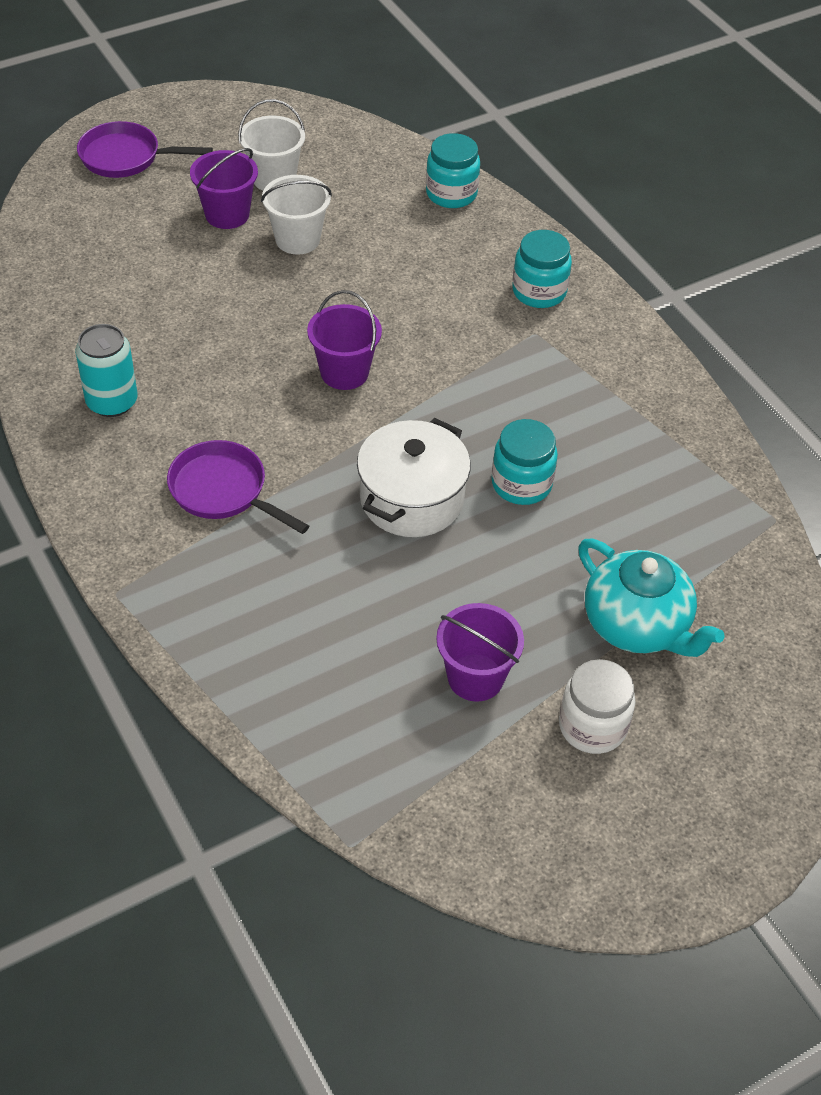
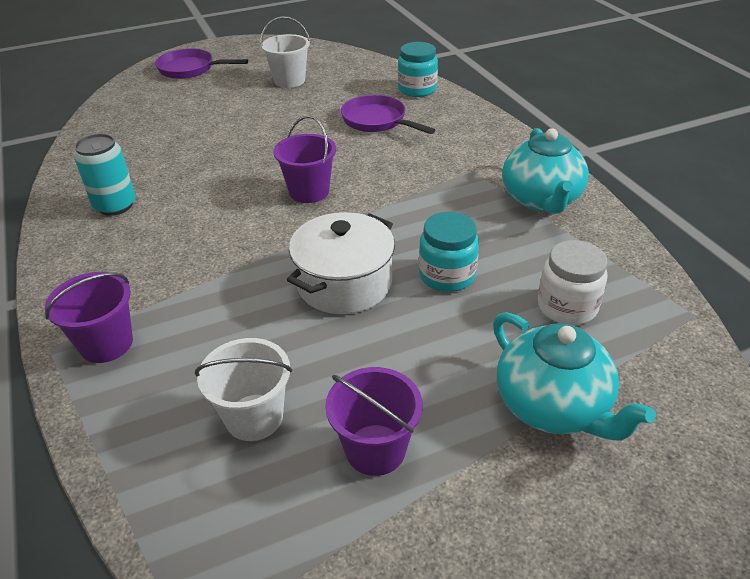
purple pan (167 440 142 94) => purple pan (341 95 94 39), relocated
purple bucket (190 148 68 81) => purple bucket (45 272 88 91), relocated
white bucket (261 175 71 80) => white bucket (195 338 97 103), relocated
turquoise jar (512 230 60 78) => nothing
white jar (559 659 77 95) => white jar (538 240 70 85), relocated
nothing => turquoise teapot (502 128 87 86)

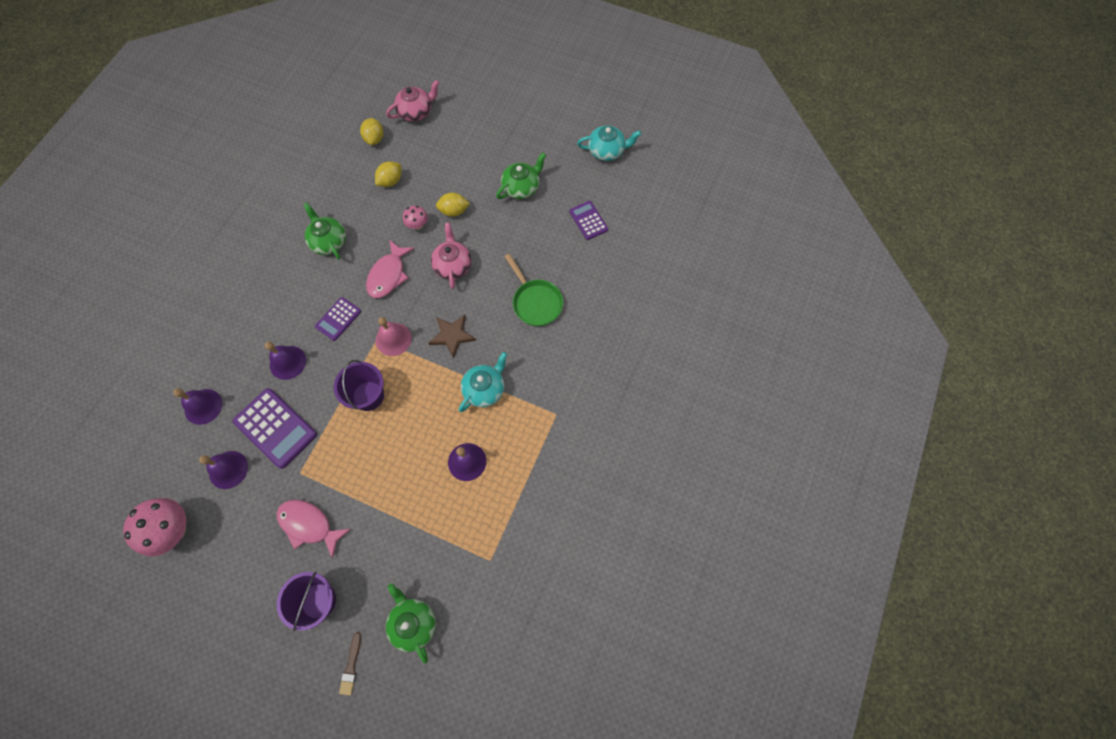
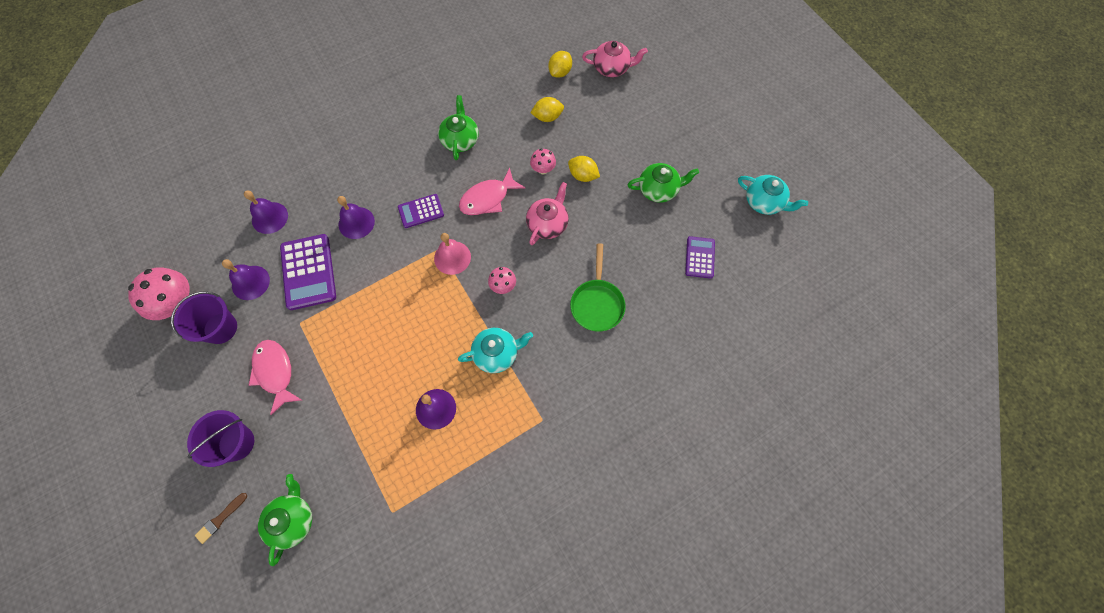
purple bucket (334 360 50 51) => purple bucket (171 291 66 53), relocated
brown star (428 315 48 43) => pink mushroom (488 267 28 27)

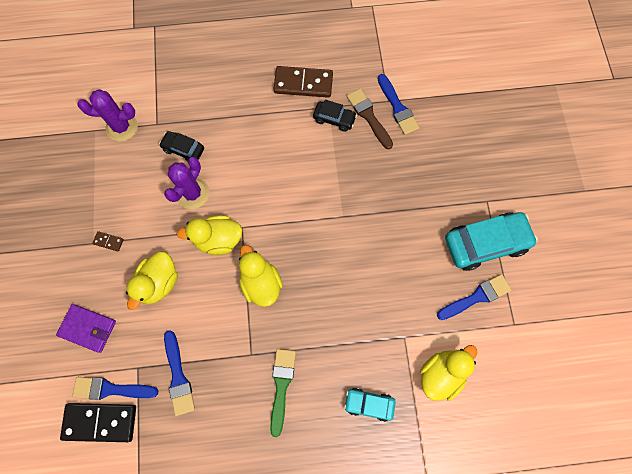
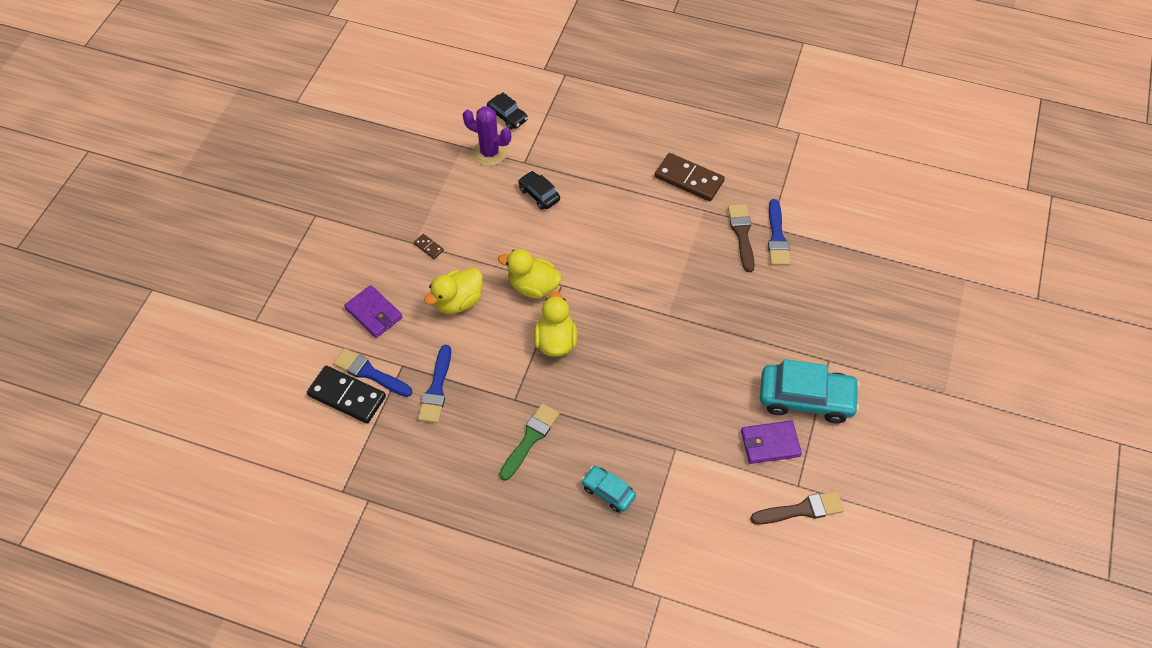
purple cactus (164 157 45 52) => nothing
black car (313 100 44 32) => black car (487 92 41 38), relocated
yellow duck (420 345 57 56) => nothing
blue brush (437 274 74 46) => purple wallet (741 420 61 44)
nothing => brown brush (750 491 94 34)

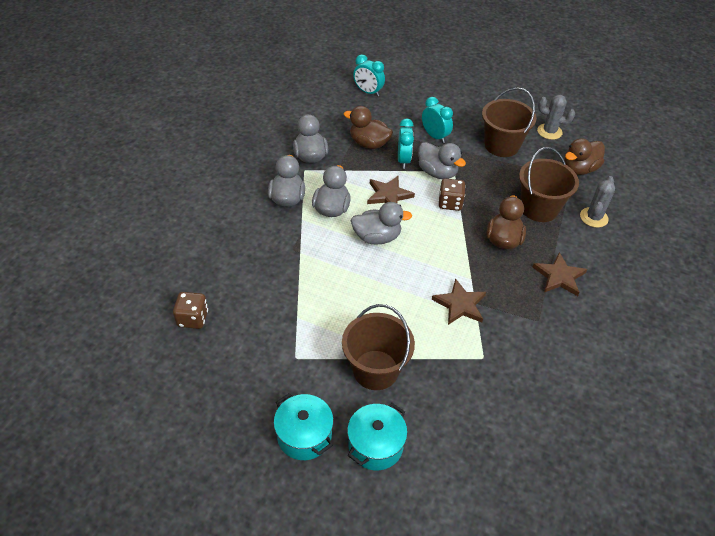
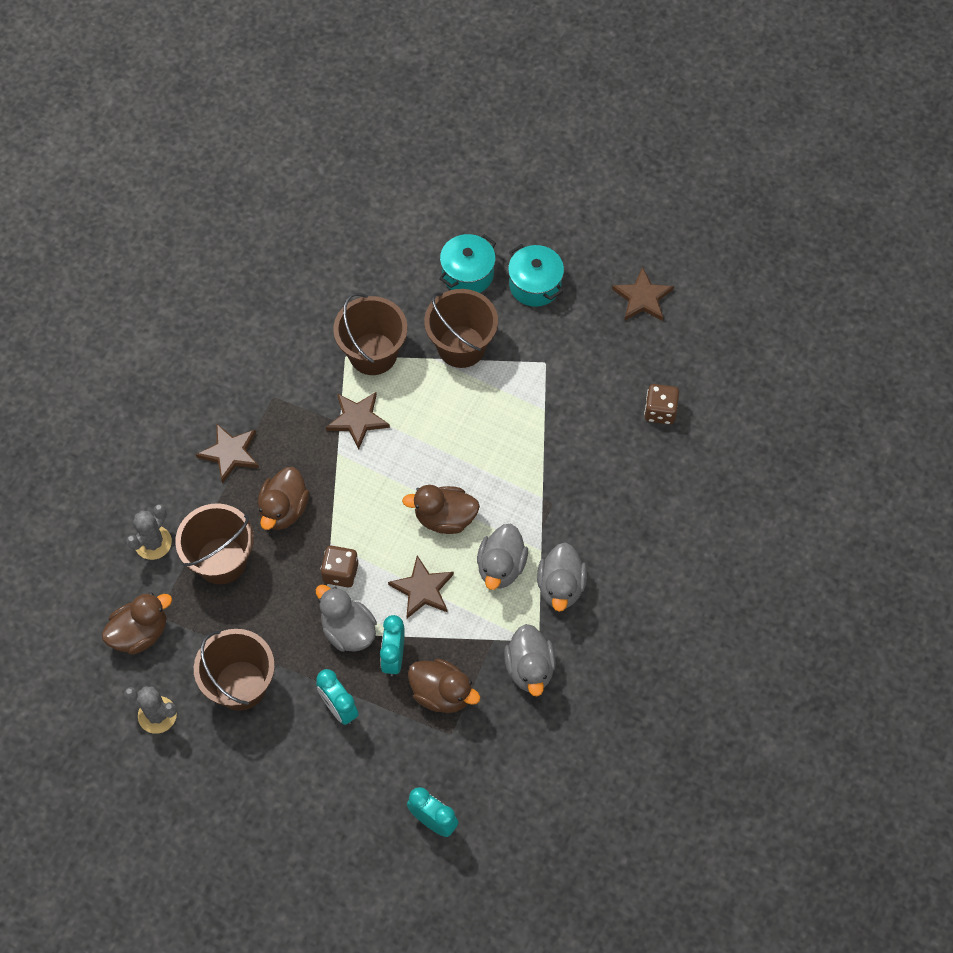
grey duck (351 202 61 42) => brown duck (402 485 78 49)
nothing => brown bucket (333 293 74 82)
nothing => brown star (612 267 62 54)

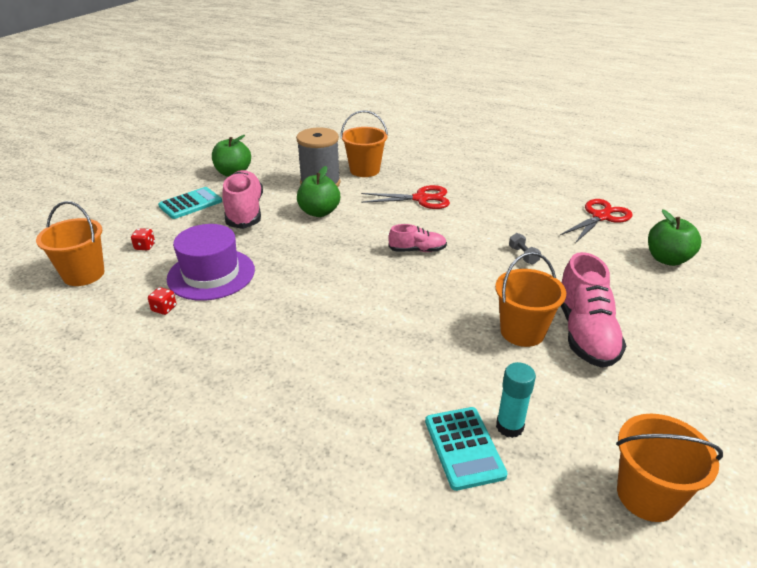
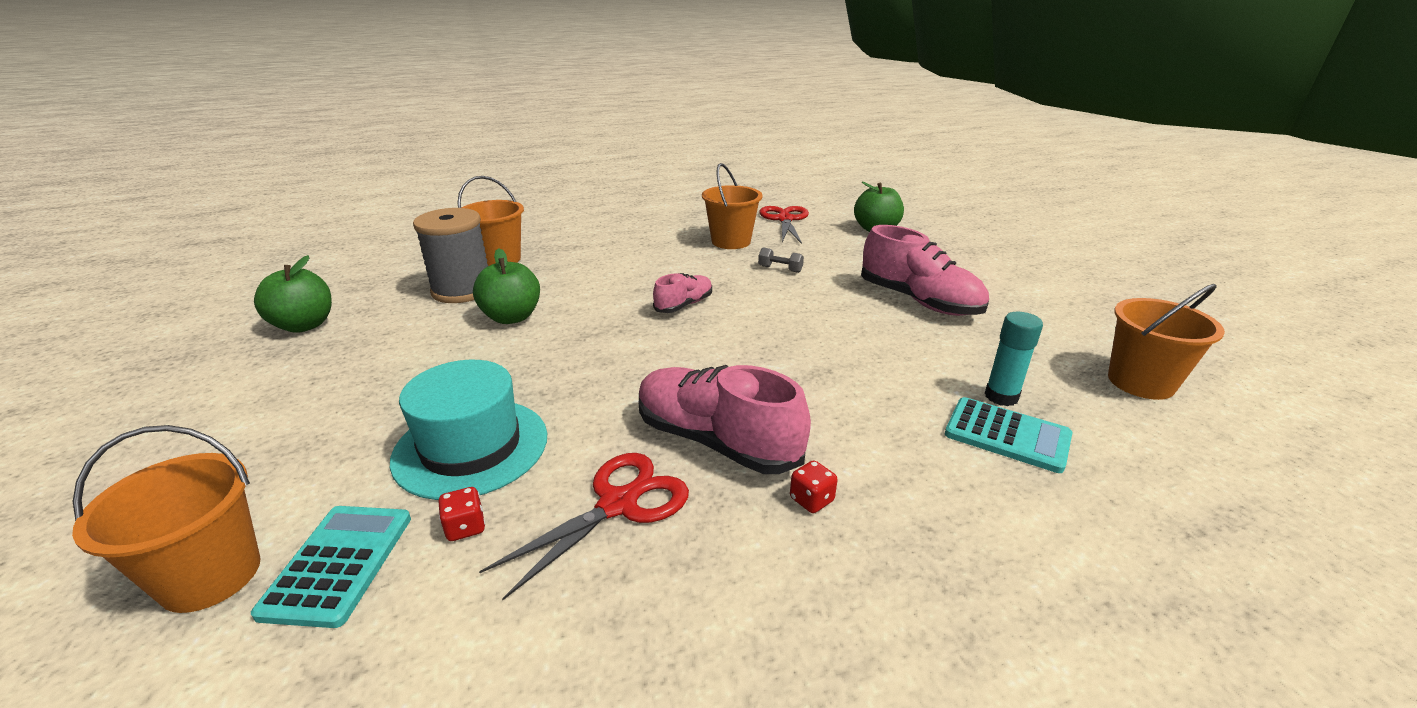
red dice (131 228 24 22) => red dice (790 460 48 53), relocated
turquoise calculator (158 187 64 32) => turquoise calculator (251 506 160 122), relocated
purple hat (167 224 88 77) => turquoise hat (390 360 157 140)
pink shoe (222 170 41 59) => pink shoe (639 365 172 109), relocated
red scissors (361 185 89 24) => red scissors (479 453 210 147), relocated
orange bucket (495 252 71 95) => orange bucket (702 163 61 86), relocated

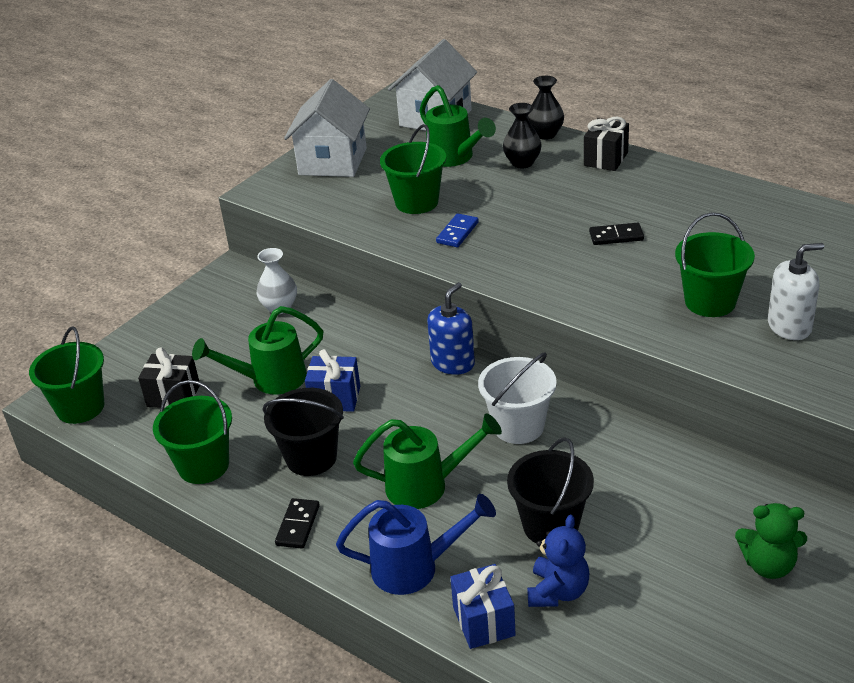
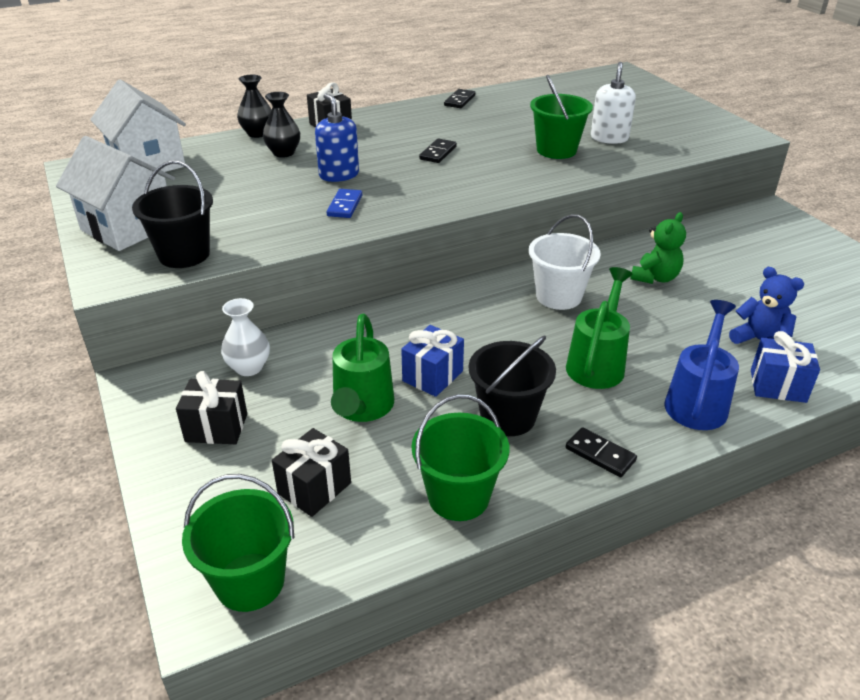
green bucket (380 124 66 90) => nothing
green watering can (420 85 76 82) => nothing
blue soap dispenser (427 282 48 93) => blue soap dispenser (315 93 44 89), relocated
blue domino (436 213 43 34) => blue domino (327 189 35 29), 45 degrees clockwise
black bucket (507 437 87 107) => black bucket (132 160 81 108), relocated
green teddy bear (735 503 72 76) => green teddy bear (630 212 56 72), relocated
nothing => black gift (176 371 71 73)
nothing => black domino (444 89 31 19)

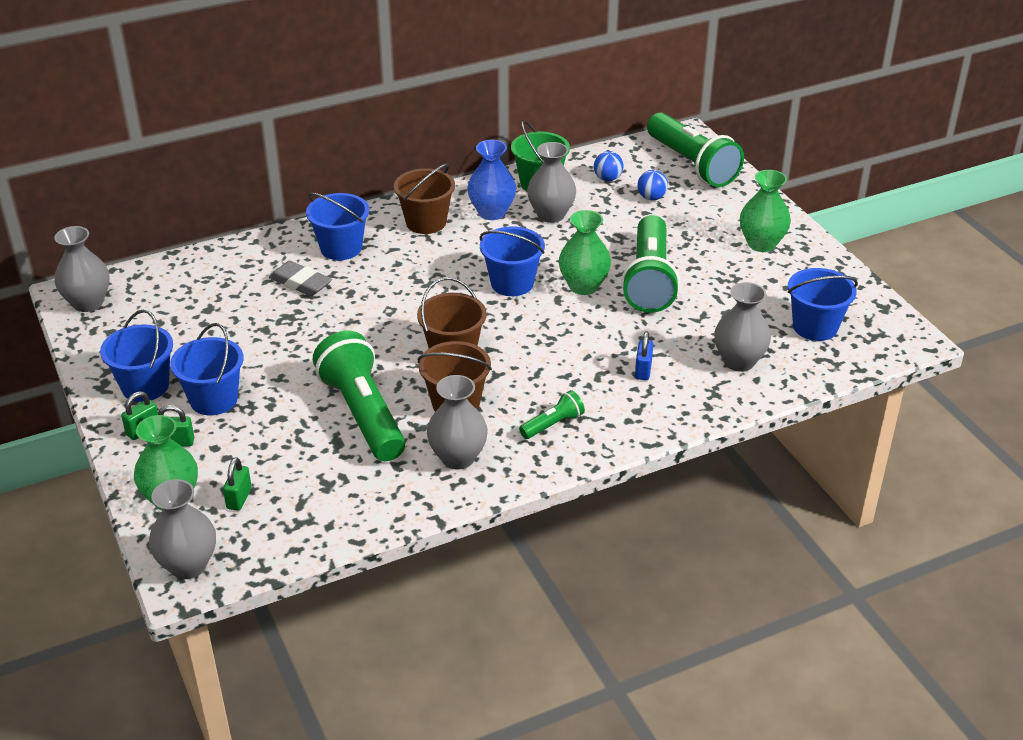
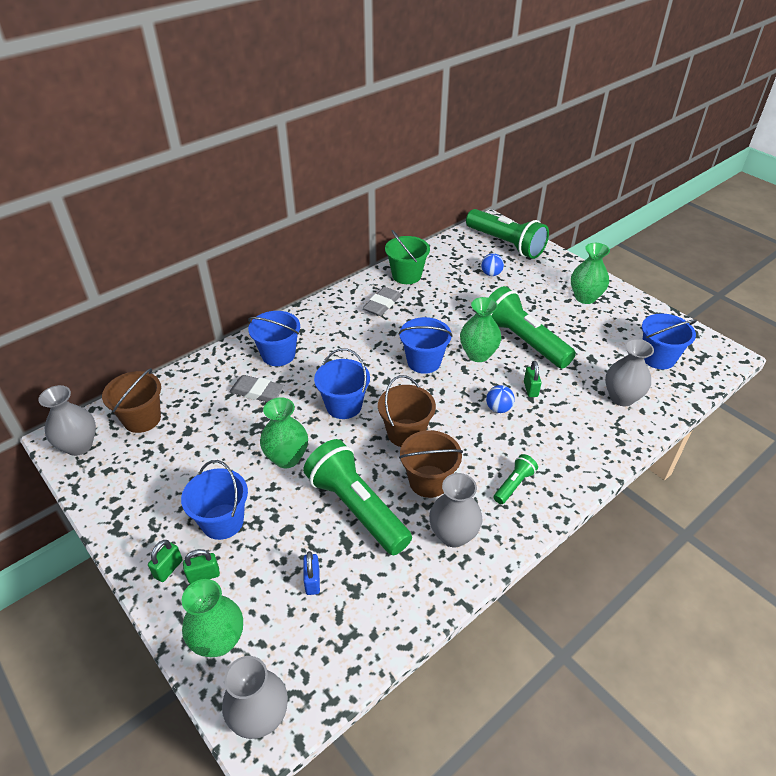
blue bucket (100 310 73 92) => blue bucket (314 348 56 71), relocated
green padlock (223 457 29 54) => green padlock (524 361 18 36), relocated
brown bucket (394 164 61 70) => brown bucket (102 368 59 65), relocated
blue vase (467 140 49 80) => grey eraser (363 287 38 29)
grey vase (527 142 49 81) => nothing
blue ball (594 151 30 30) => blue ball (486 385 29 28), relocated
green flashlight (621 215 59 98) => green flashlight (488 286 88 83), 150 degrees clockwise
blue padlock (635 332 18 48) => blue padlock (303 551 17 44), relocated
nothing => green vase (260 397 48 71)

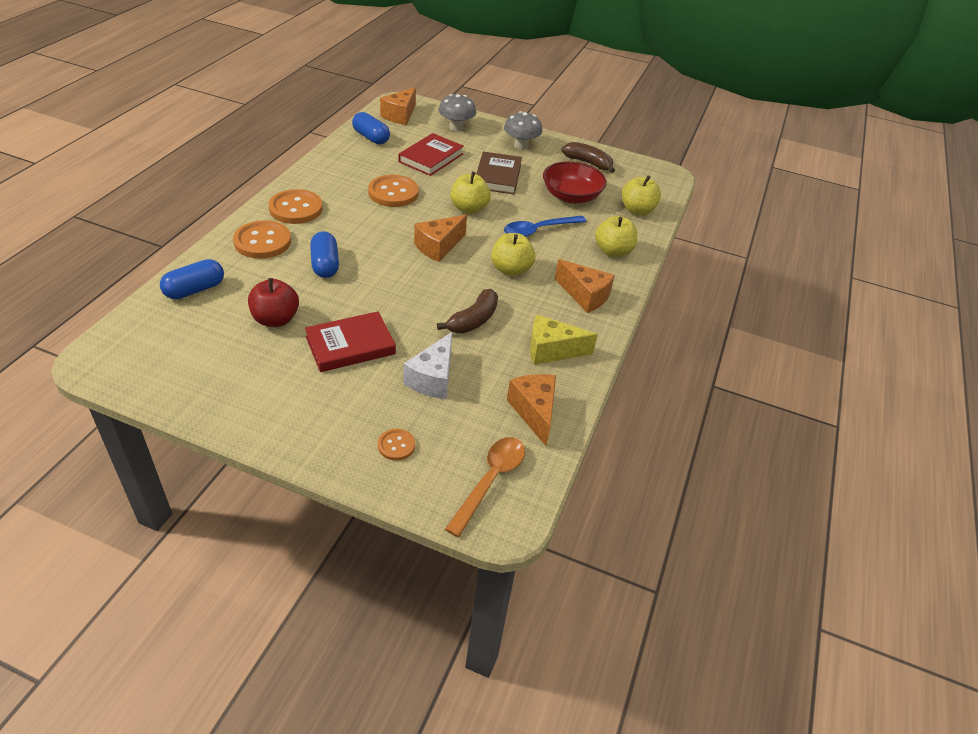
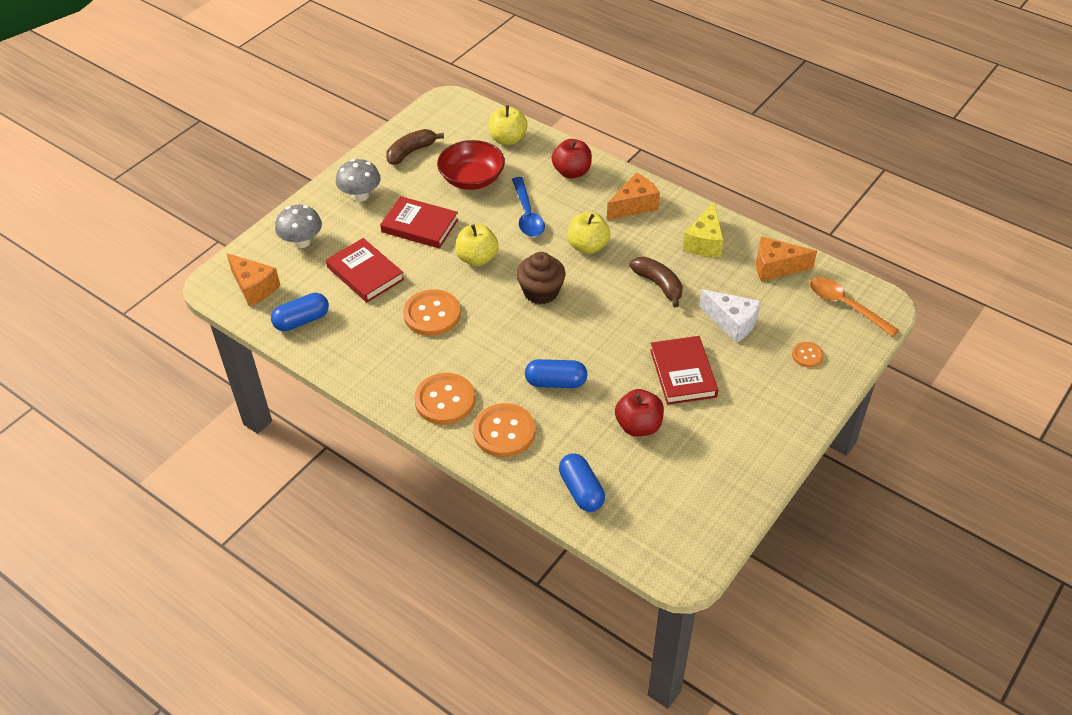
orange cheese (414 215 53 47) => brown cupcake (516 252 50 52)
brown book (476 152 46 42) => red book (380 196 79 52)
yellow apple (595 216 42 41) => red apple (552 139 40 40)

